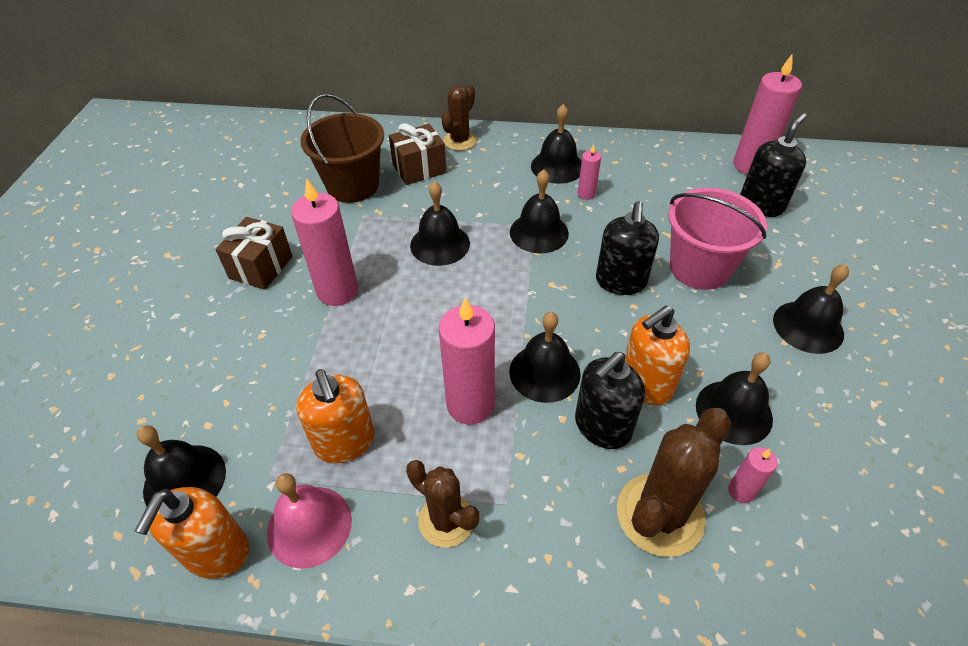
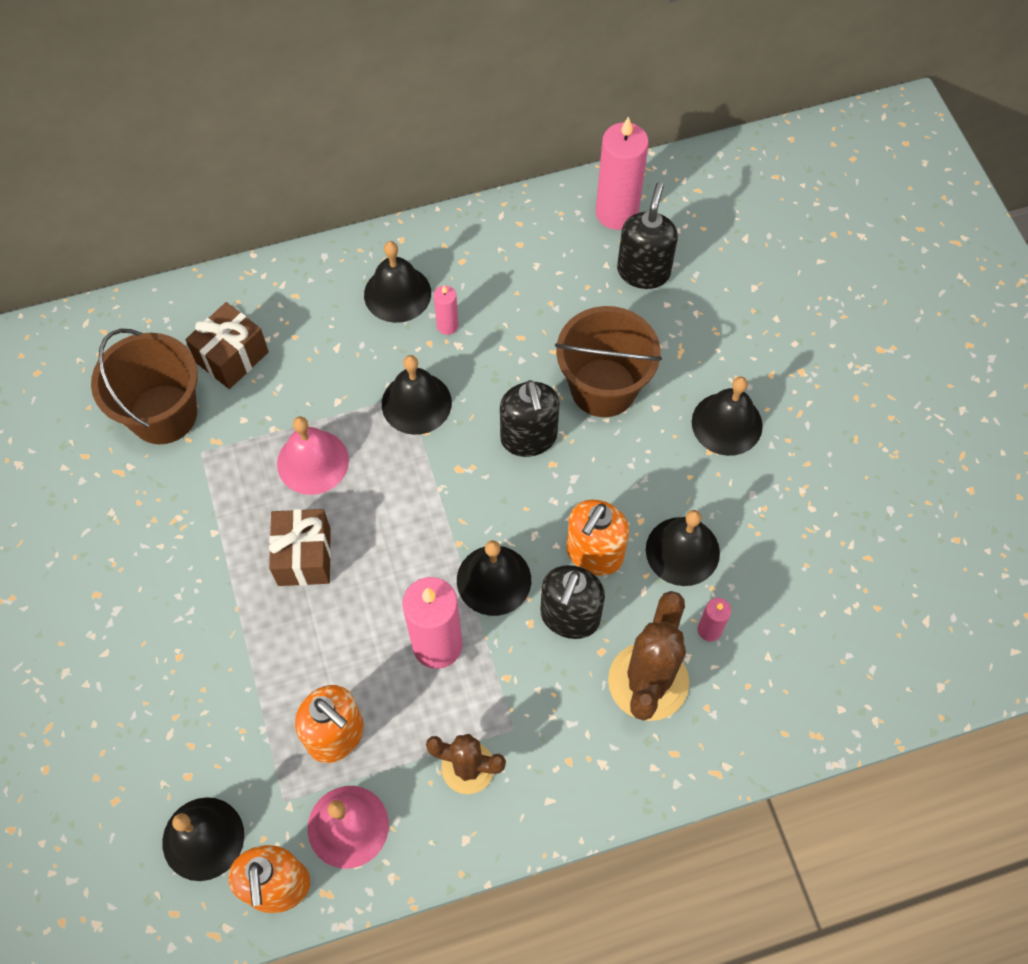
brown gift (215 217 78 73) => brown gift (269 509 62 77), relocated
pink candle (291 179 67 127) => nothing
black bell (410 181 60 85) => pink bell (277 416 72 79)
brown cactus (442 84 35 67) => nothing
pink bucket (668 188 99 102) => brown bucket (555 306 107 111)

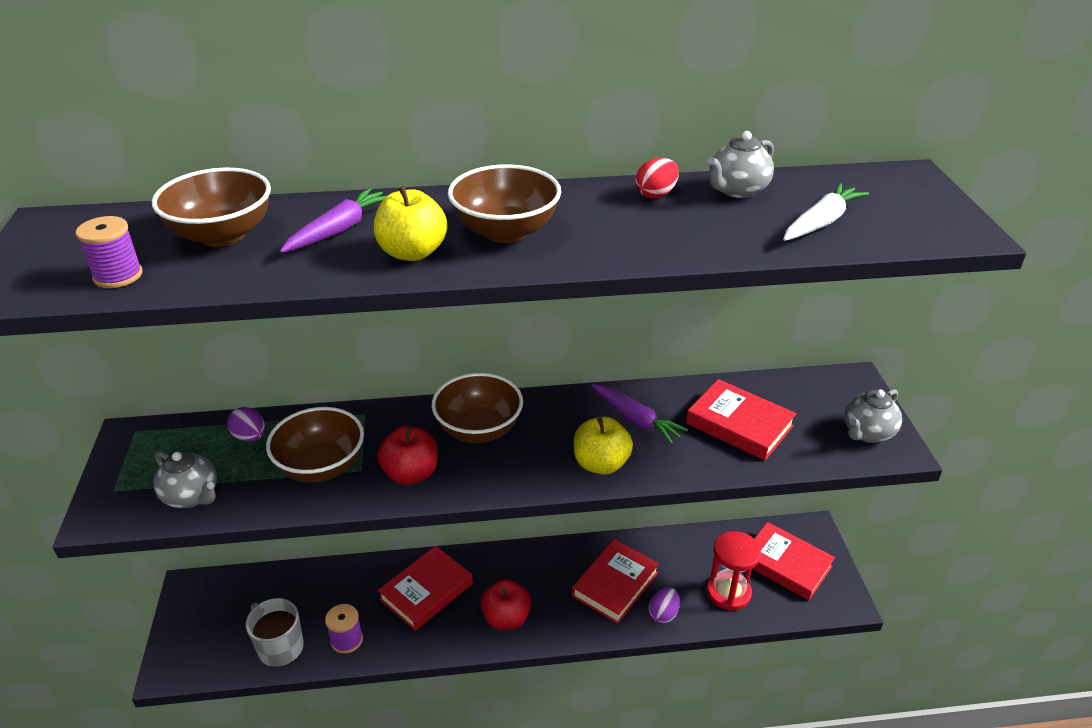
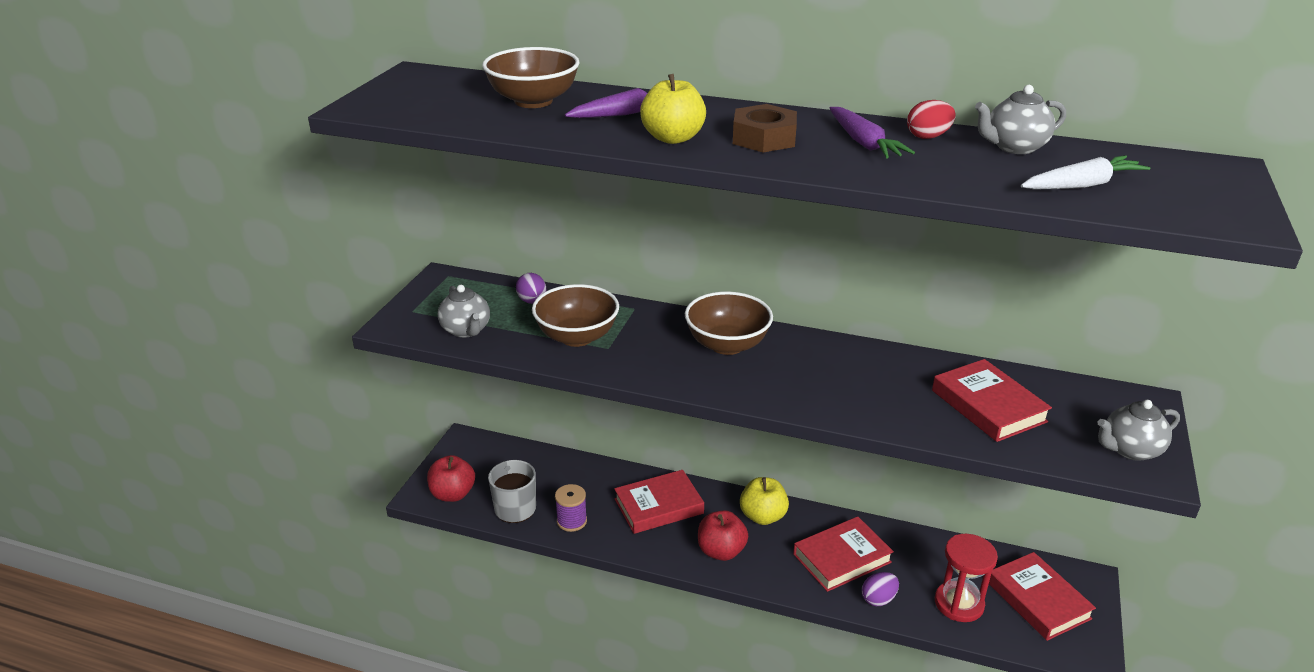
purple spool (76 216 67 72) => nothing
red apple (377 426 61 59) => red apple (427 455 48 47), relocated
brown bowl (448 164 113 79) => brown nut (733 104 64 48)
yellow apple (574 417 59 58) => yellow apple (740 477 49 48), relocated
purple carrot (591 384 97 60) => purple carrot (830 107 85 52), relocated

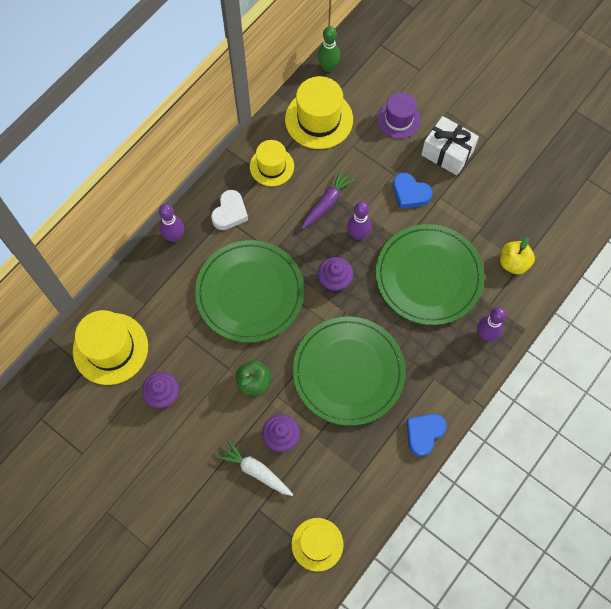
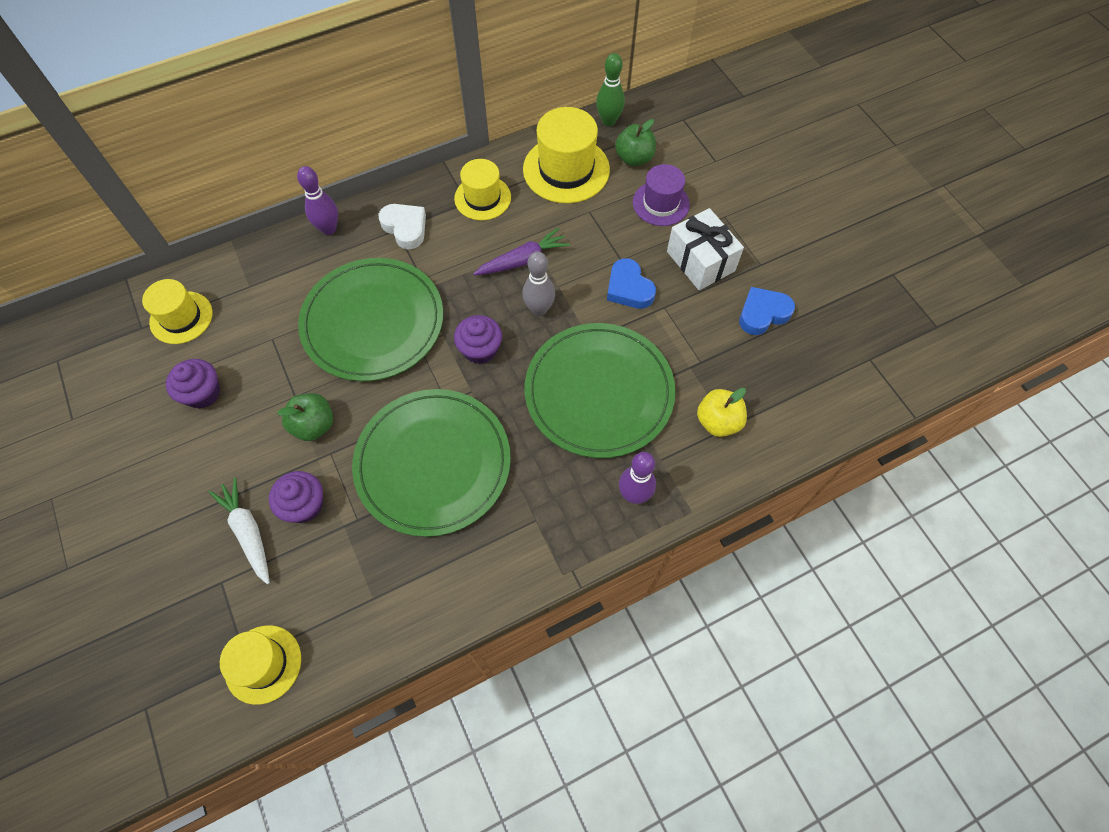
yellow hat (73 310 75 75) => yellow hat (142 279 71 65), x0.64
white heart (211 190 37 40) => white heart (379 204 47 45), 90 degrees counterclockwise
purple bowling pin (347 202 25 38) => grey bowling pin (522 252 33 64)
blue heart (406 414 41 43) => blue heart (739 287 56 48), relocated
nothing => green apple (615 119 41 47)

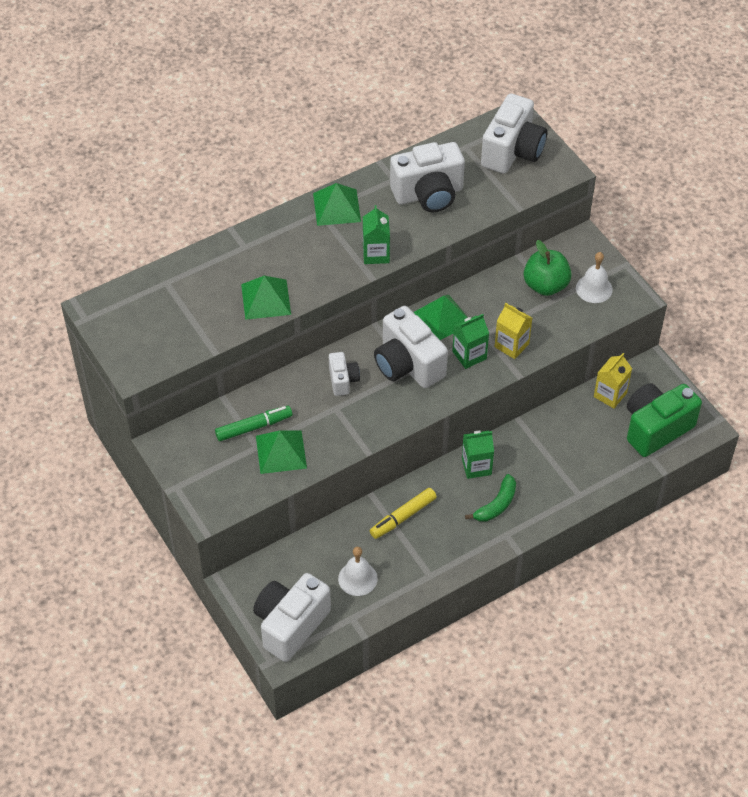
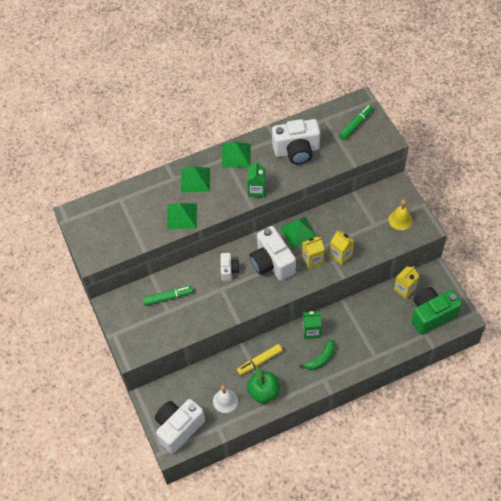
green pyramid (256 430 51 44) => green pyramid (181 166 29 27), relocated
green carton (452 314 37 55) => yellow carton (302 237 23 32)
white camera (481 93 66 81) => green marker (339 105 34 35)
green apple (524 240 48 56) => green apple (247 367 32 36), relocated
white bell (576 252 37 51) => yellow bell (388 199 25 31)

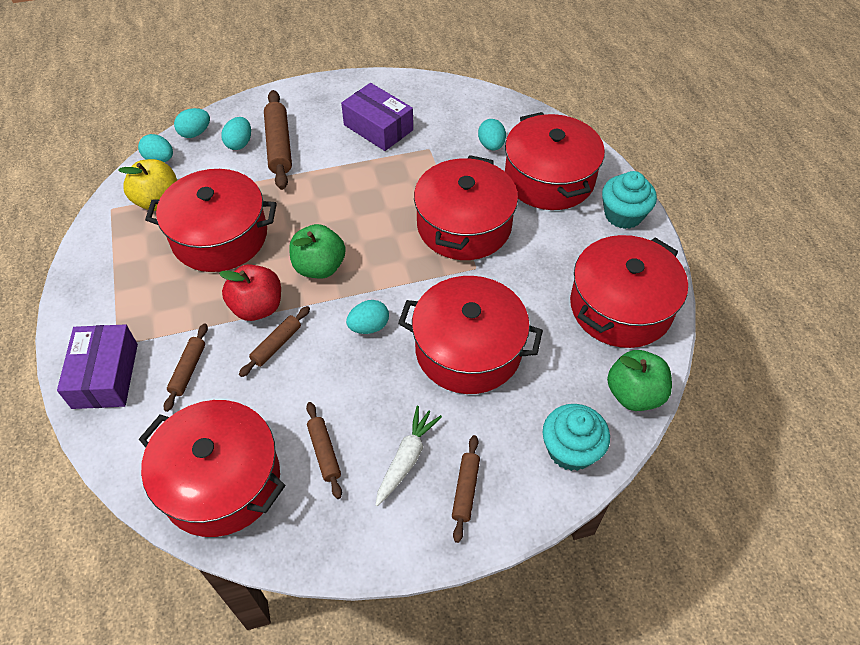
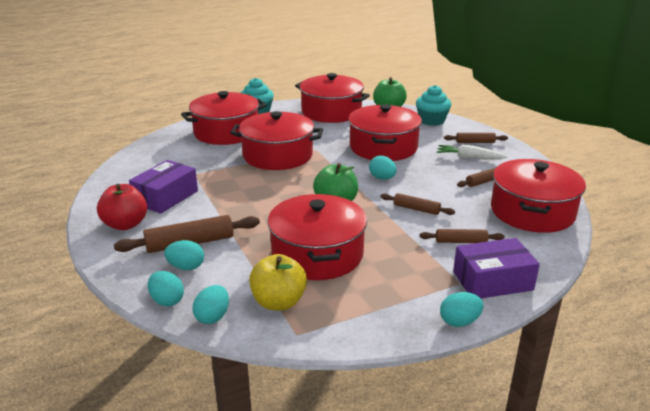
red apple (219 264 62 57) => red apple (97 184 50 46), relocated
turquoise egg (478 119 28 31) => turquoise egg (440 292 43 35), relocated

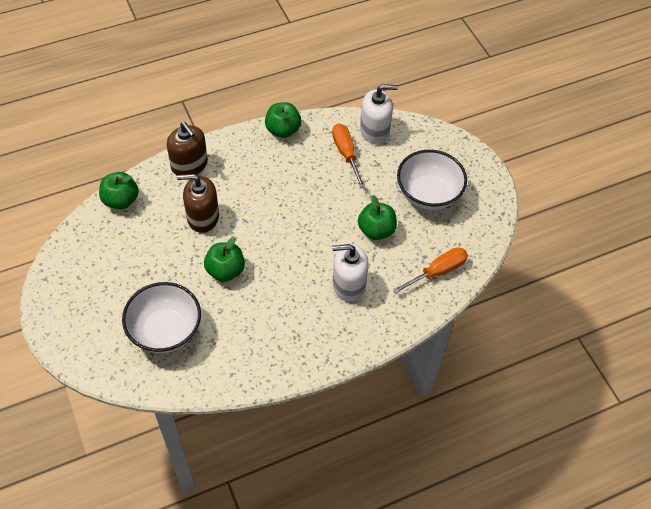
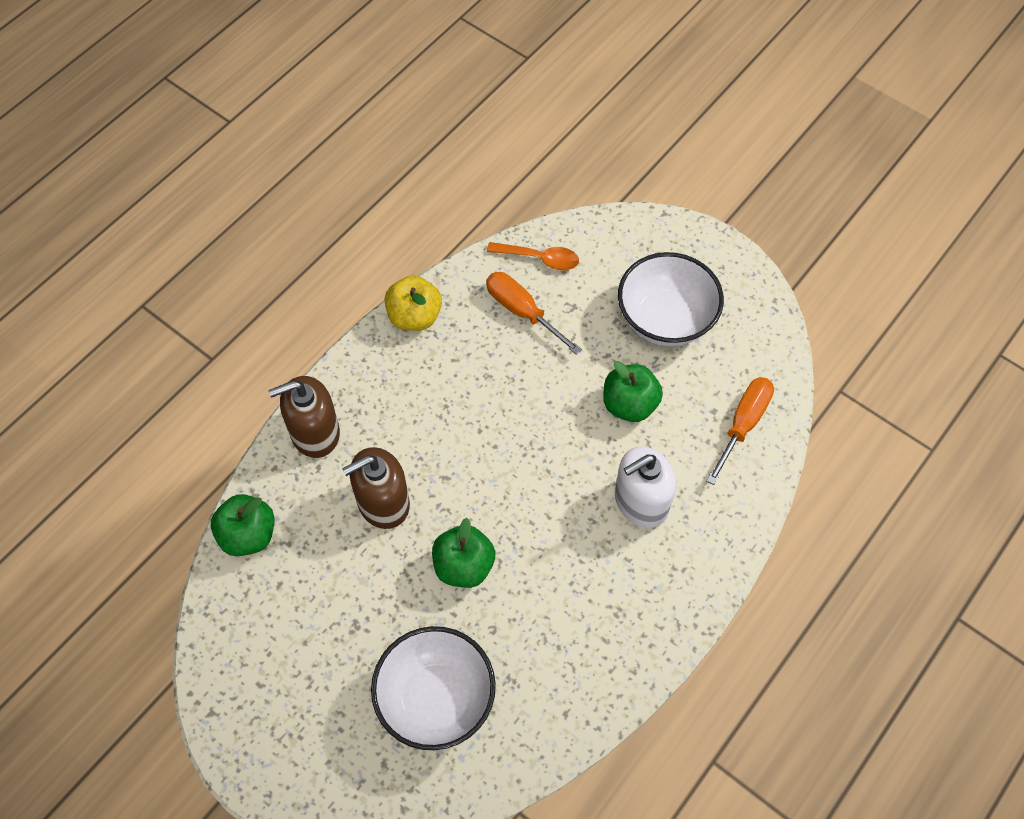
brown soap dispenser (167 122 41 53) => brown soap dispenser (268 376 72 82), 135 degrees clockwise
green apple (265 102 36 36) => yellow apple (385 275 57 56)
white soap dispenser (360 84 38 60) => orange spoon (487 242 92 28)

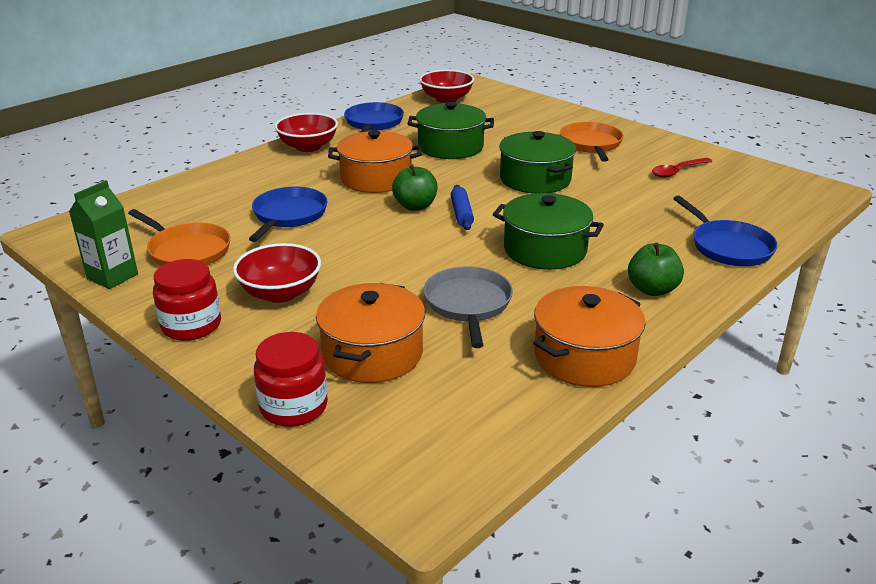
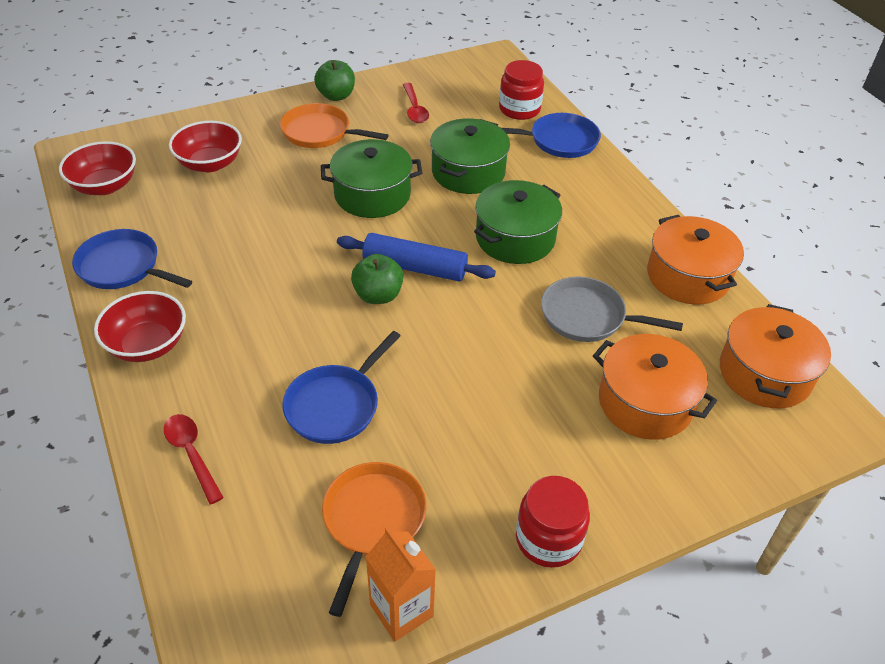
green carton (69 180 69 109) => orange carton (366 527 70 114)
orange pan (128 209 103 57) => orange pan (322 462 105 155), 45 degrees counterclockwise
red bowl (233 243 88 60) => red bowl (169 121 73 51), relocated
blue pan (249 187 79 55) => blue pan (282 331 119 113), 90 degrees counterclockwise
red jar (254 332 74 95) => red jar (499 60 45 60), relocated
orange pot (328 130 94 63) => orange pot (720 304 111 104), relocated
green pot (408 102 86 57) => green pot (430 118 80 76), relocated
blue rolling pin (451 185 23 45) => blue rolling pin (337 233 159 48), x1.61
green apple (628 242 56 54) => green apple (314 60 41 41), relocated
nothing => red spoon (164 414 60 90)

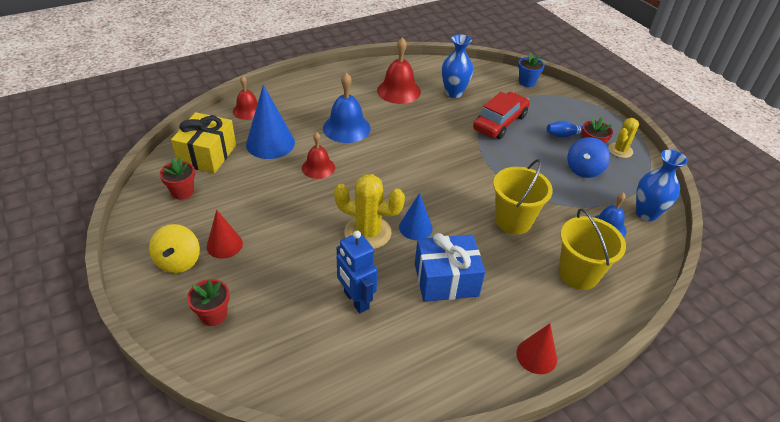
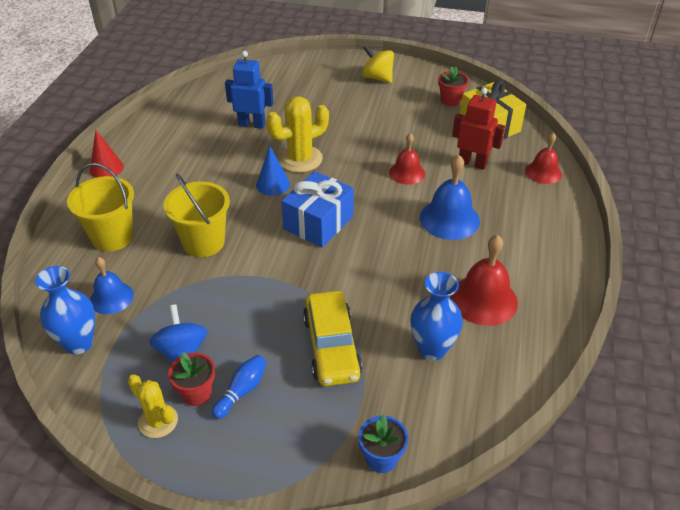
red flower pot (187 279 43 47) => nothing
red cone (207 210 36 49) => nothing
blue cone (246 85 49 74) => red robot (452 88 53 82)
blue gift (415 233 70 69) => blue gift (281 171 73 76), relocated
red car (473 92 57 47) => yellow car (303 291 59 95)
yellow cactus (608 118 31 40) => yellow cactus (128 374 50 64), 45 degrees counterclockwise

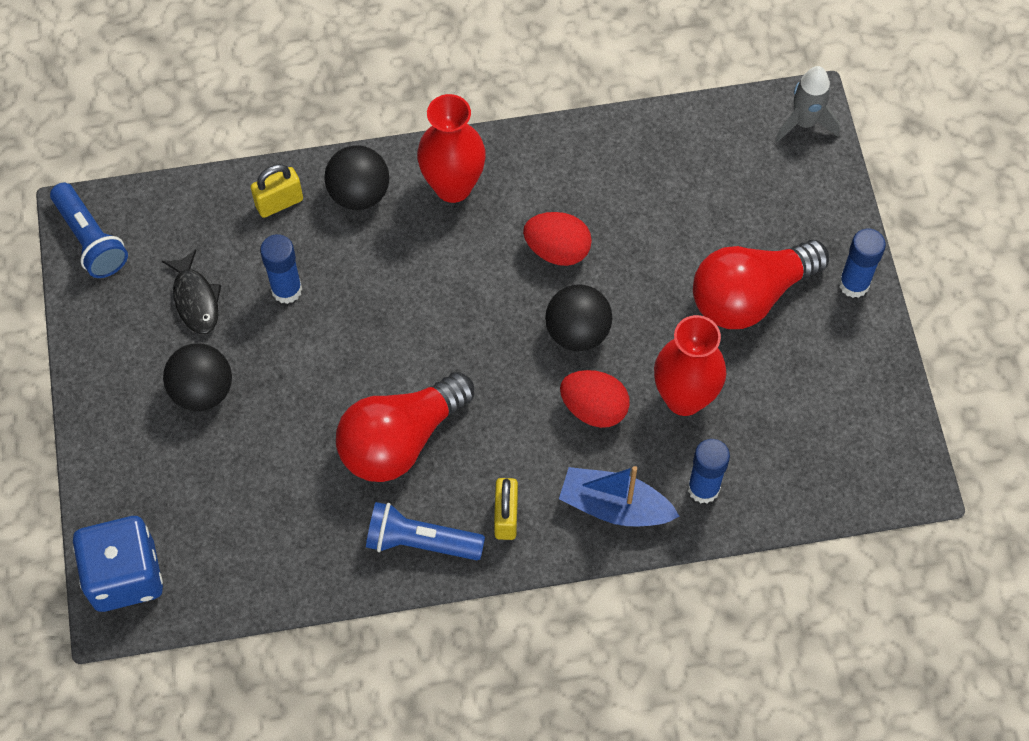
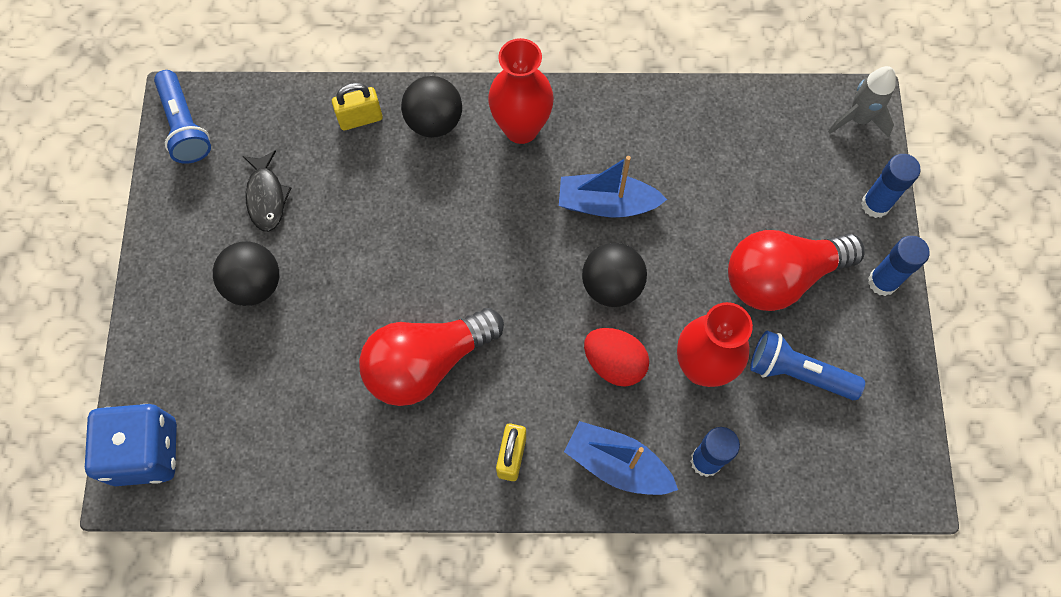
blue glue stick (260 234 42 70) => blue glue stick (861 154 60 64), relocated
blue flashlight (366 502 119 58) => blue flashlight (750 331 115 69), relocated
red egg (523 212 69 54) => blue boat (559 156 108 62)

